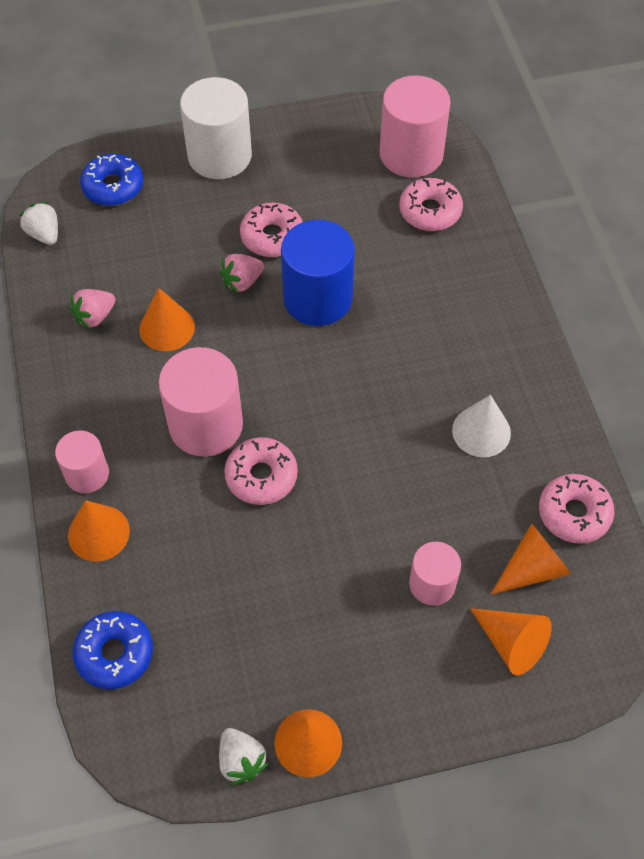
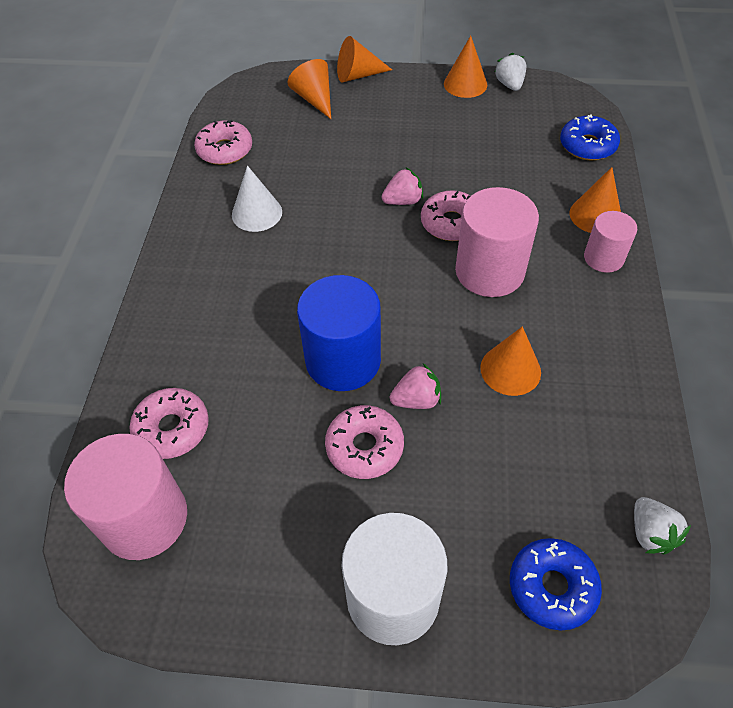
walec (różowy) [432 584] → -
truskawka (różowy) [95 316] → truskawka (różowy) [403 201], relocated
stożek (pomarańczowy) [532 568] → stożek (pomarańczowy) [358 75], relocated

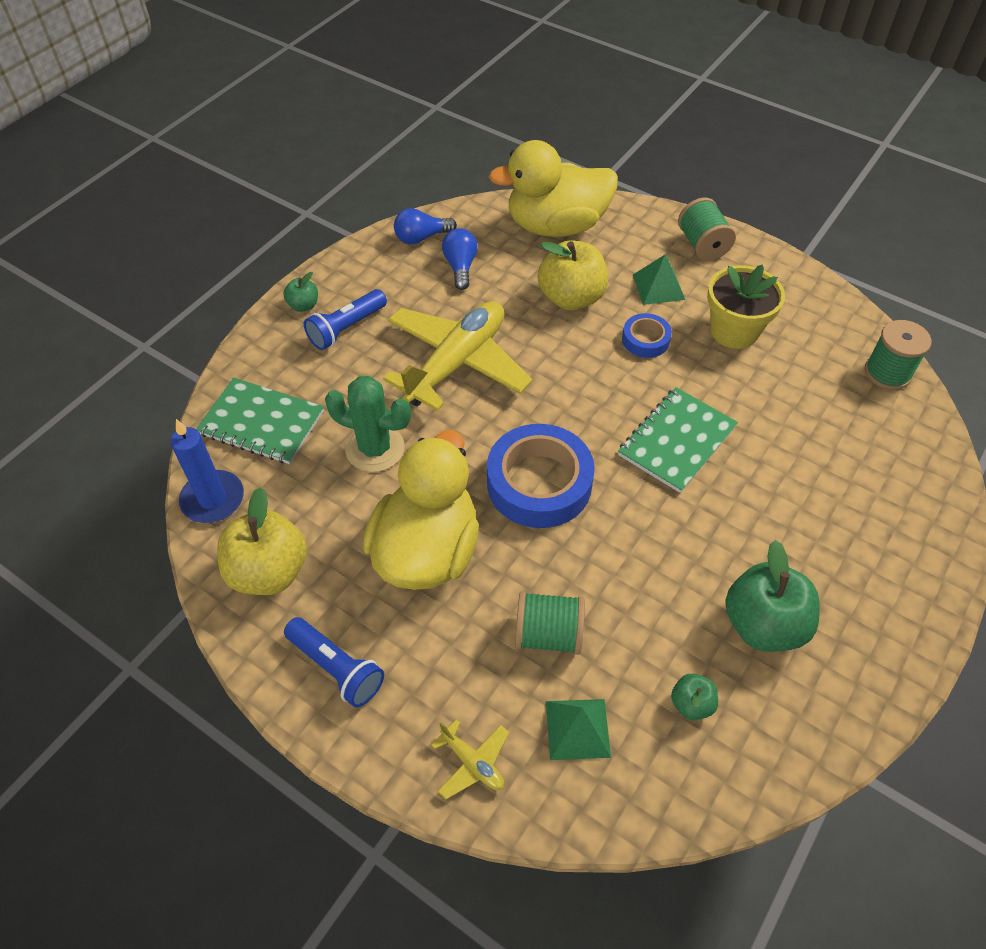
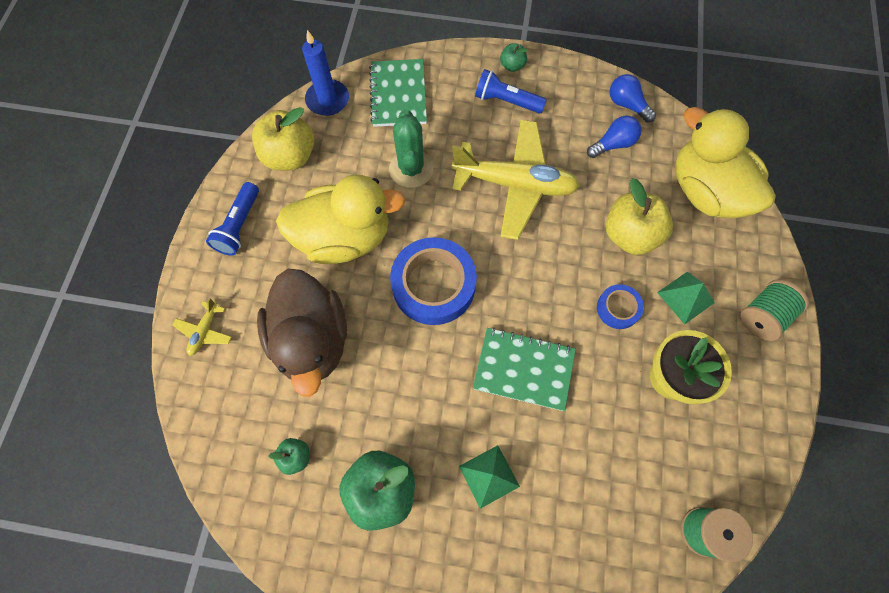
piramida (zielony) [577 729] → piramida (zielony) [489 476], relocated
szpulka (zielony) [548 634] → kaczka (brązowy) [312 340]

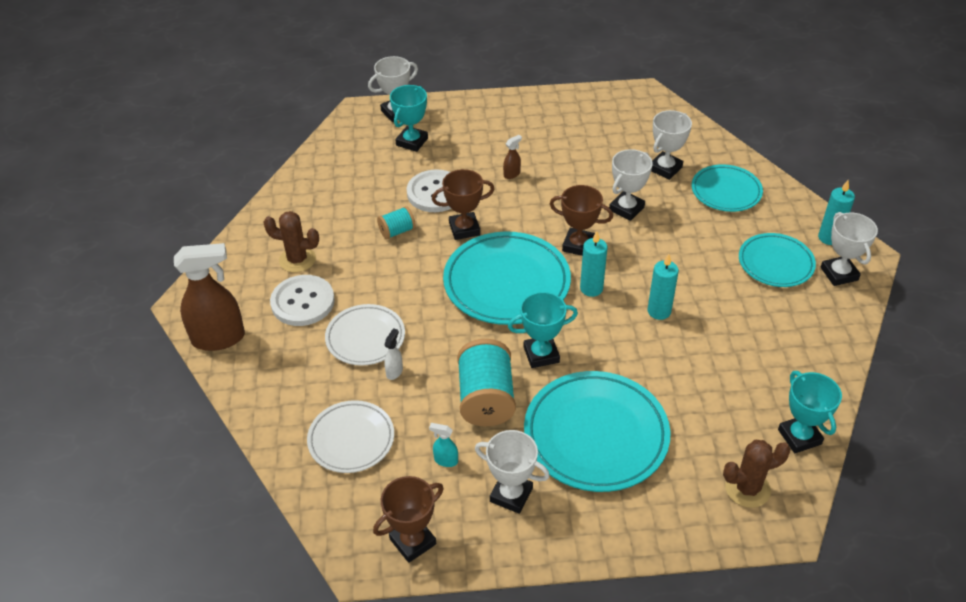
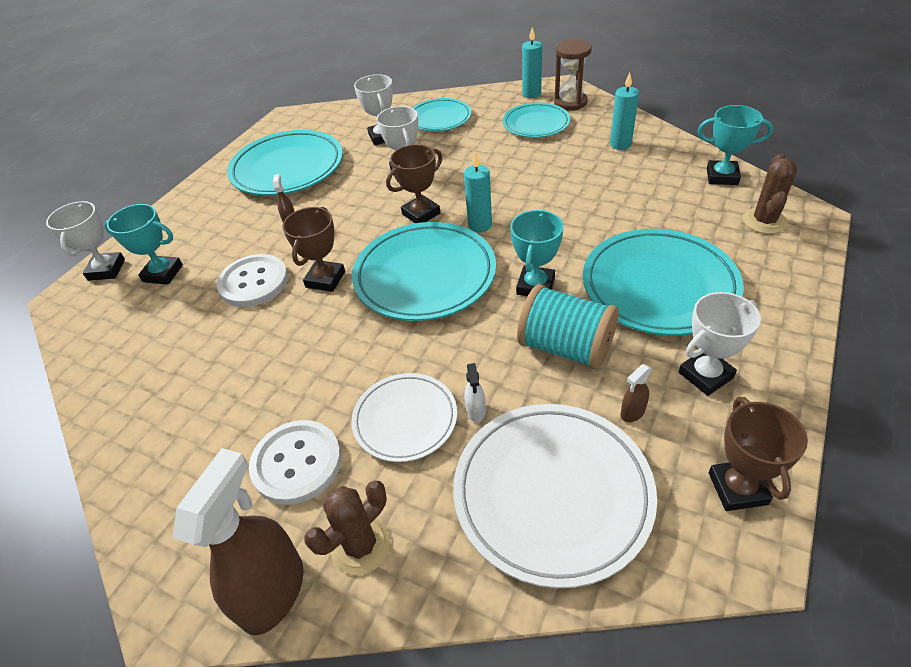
szpulka (turkusowy) [397 231] → -
- → talerz (turkusowy) [287 168]
kaktus (brązowy) [297 260] → kaktus (brązowy) [361 545], relocated
świeca (turkusowy) [659 311] → świeca (turkusowy) [620 144], relocated
puchar (biały) [839 274] → klepsydra (brązowy) [570 102]
spryskiwacz (turkusowy) [445 460] → spryskiwacz (brązowy) [632 413]
spryskiwacz (biały) [394 371] → spryskiwacz (biały) [476 411], 150 degrees counterclockwise
puchar (turkusowy) [412 142] → puchar (turkusowy) [163 273], 45 degrees counterclockwise
talerz (biały) [351 439] → talerz (biały) [552 494], x1.67

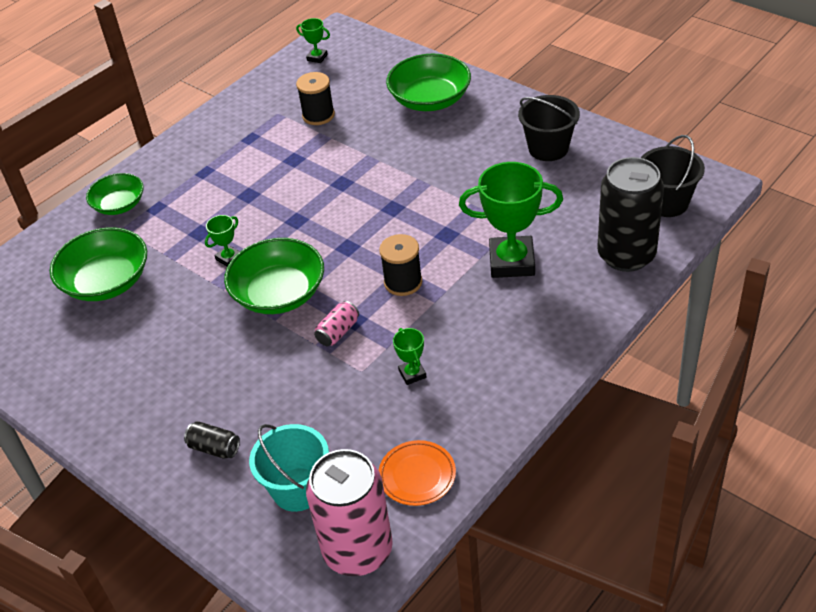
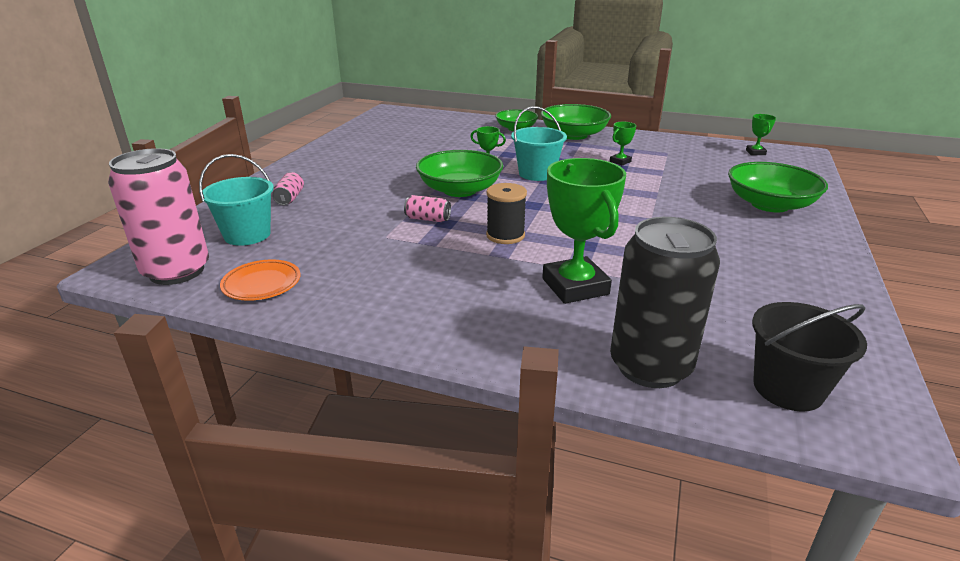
szpulka (czarny) [318 115] → -
wiadro (czarny) [548 148] → -
- → wiadro (turkusowy) [537 174]
miska (zielony) [106 282] → miska (zielony) [574 135], relocated
puchar (zielony) [412 374] → puchar (zielony) [620 161], relocated
puszka (czarny) [214 448] → puszka (różowy) [289 198]

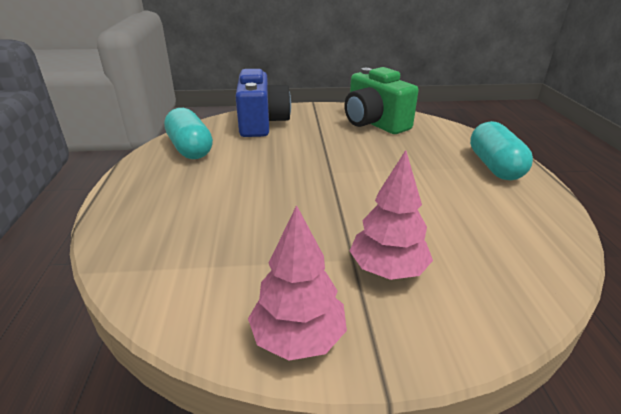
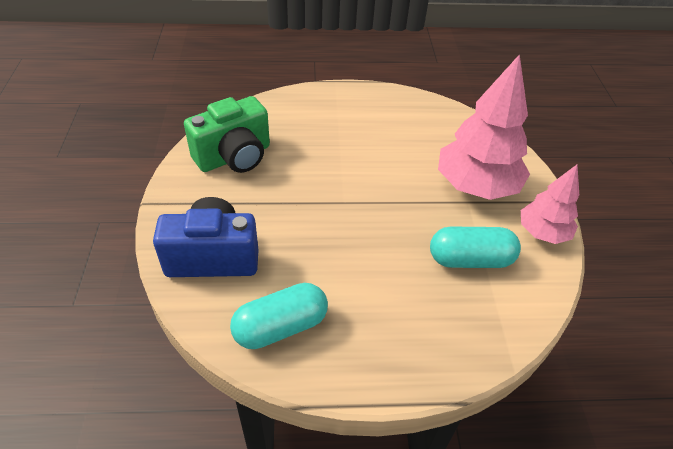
kapsułka (turkusowy) [494 166] → kapsułka (turkusowy) [470 259], relocated
drzewko (różowy) [387 269] → drzewko (różowy) [476 186], x1.71

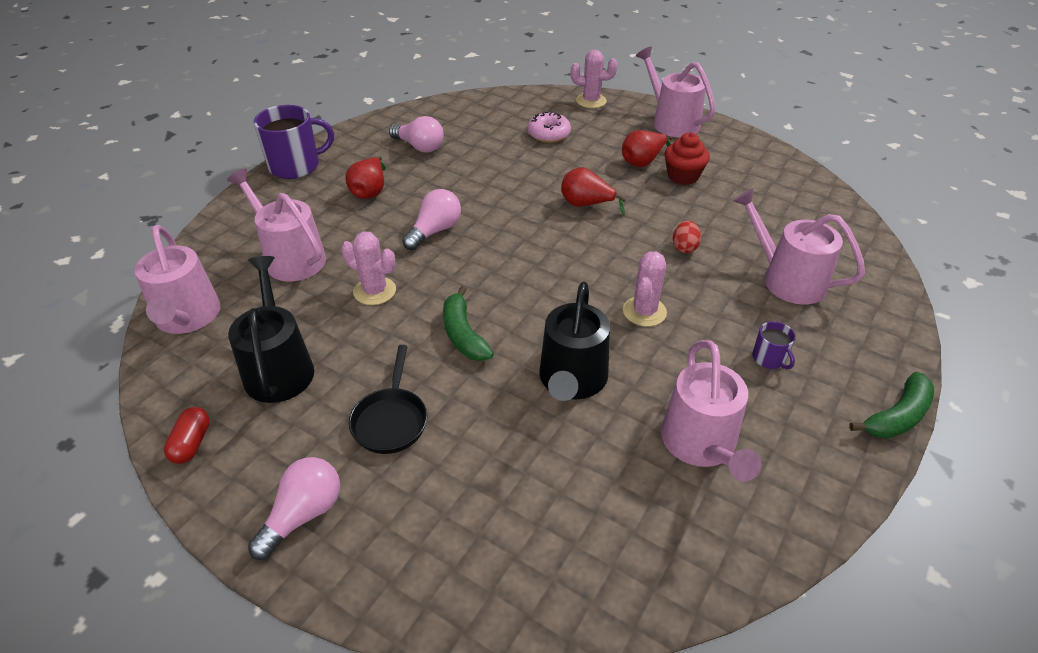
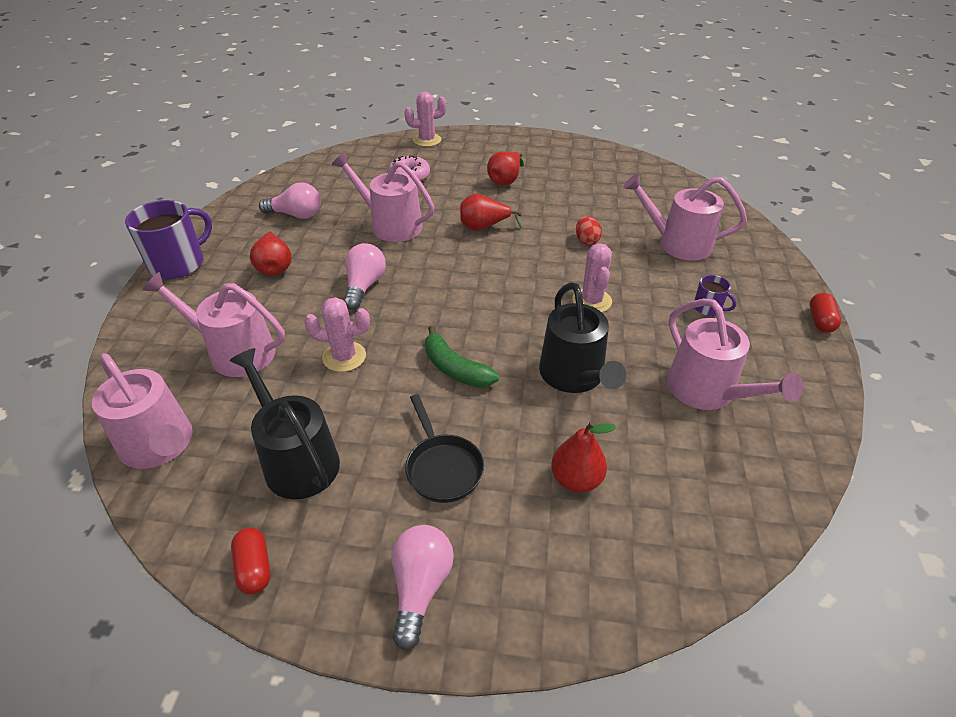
muffinka (czerwony) [683 176] → -
- → gruszka (czerwony) [576 479]
konewka (różowy) [672 122] → konewka (różowy) [391 225], relocated
banan (zielony) [897 416] → kapsułka (czerwony) [820 321]

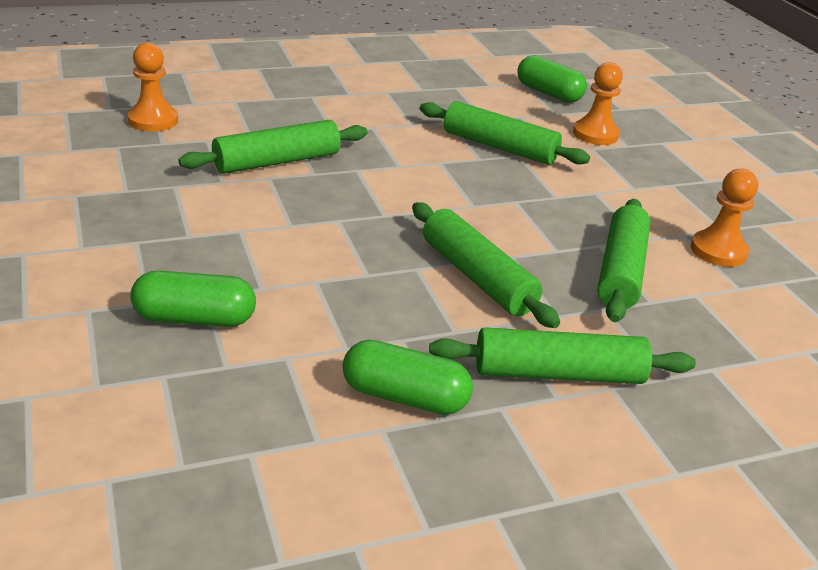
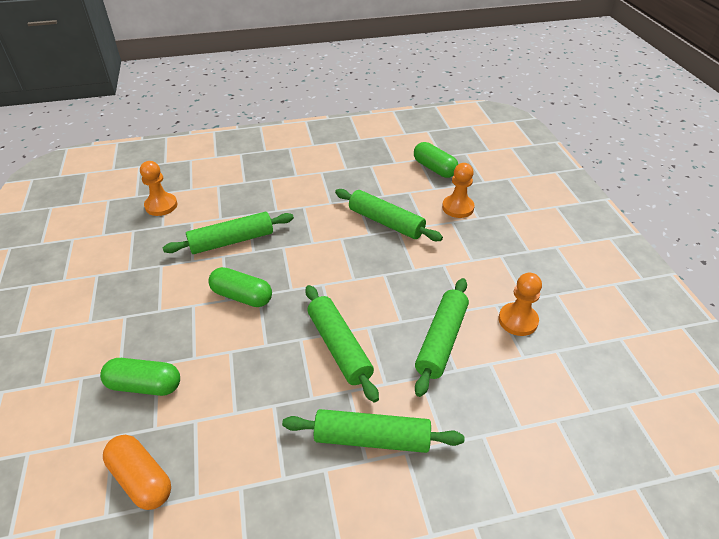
- → kapsułka (pomarańczowy) [141 479]
kapsułka (zielony) [405 397] → kapsułka (zielony) [242 296], relocated

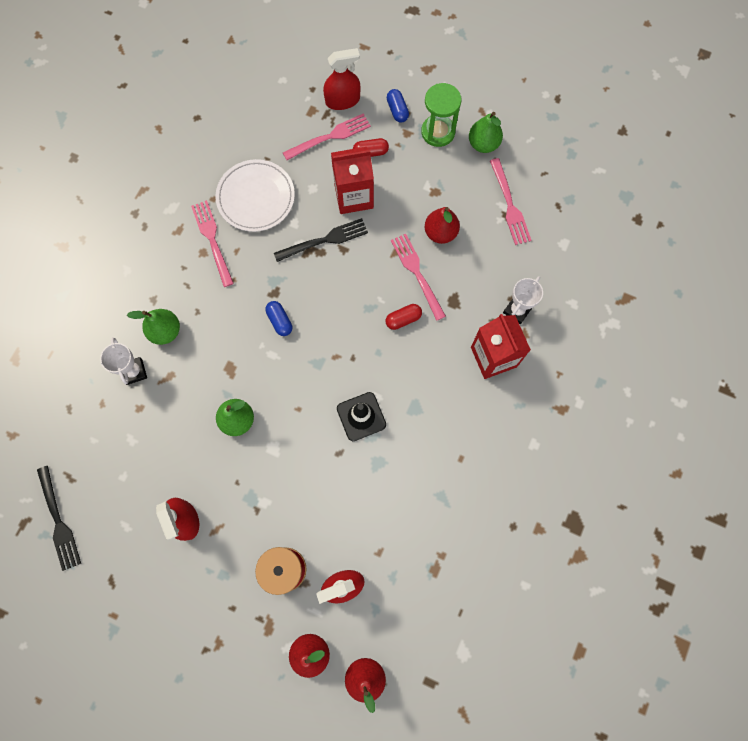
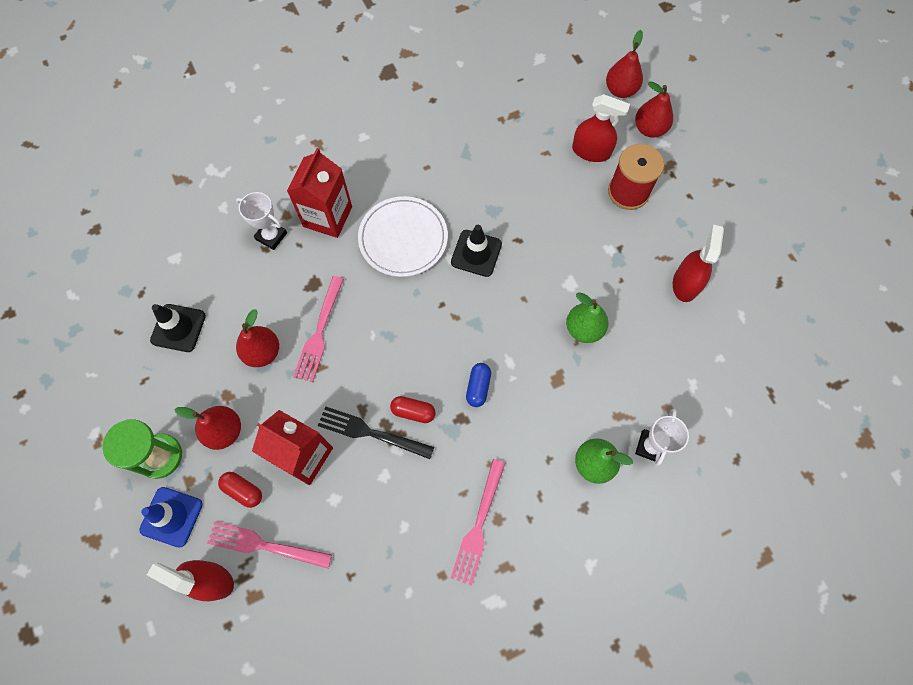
widelec (czarny) [58 521] → -
gruszka (zielony) [483 144] → -
- → gruszka (czerwony) [224 431]
talerz (biały) [256 197] → talerz (biały) [403 238], relocated
kapsułka (czerwony) [403 319] → kapsułka (czerwony) [413 412], relocated
kapsułka (niebieski) [397 110] → pachołek (niebieski) [171 516]
widelec (różowy) [509 205] → pachołek (czarny) [178 328]
puchar (biały) [517 310] → puchar (biały) [271 236], 45 degrees clockwise

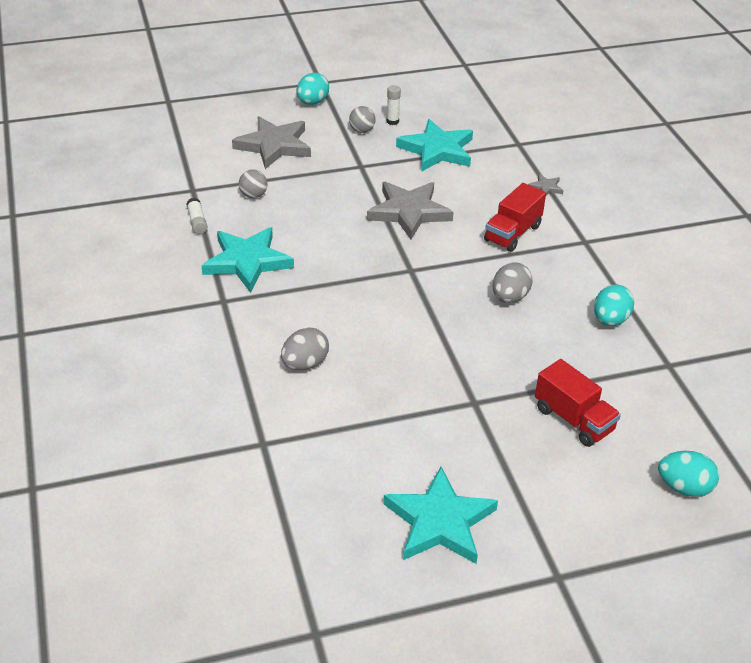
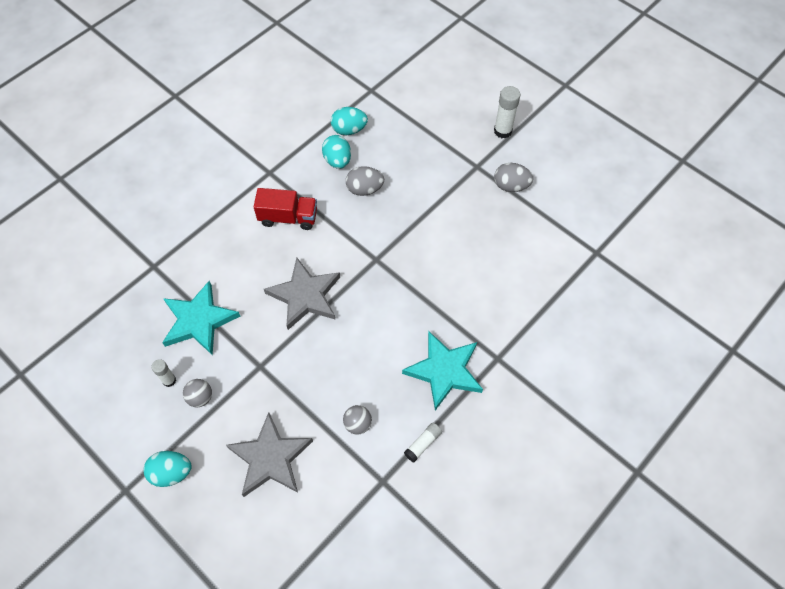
gwiazda (turkusowy) [439 521] → -
gwiazda (szary) [546 187] → -
ciężarówka (czerwony) [573 419] → -
- → klej w sztyfcie (biały) [502 131]
jajko (szary) [305 364] → jajko (szary) [511 186], relocated
jajko (turkusowy) [684 487] → jajko (turkusowy) [337 161], relocated

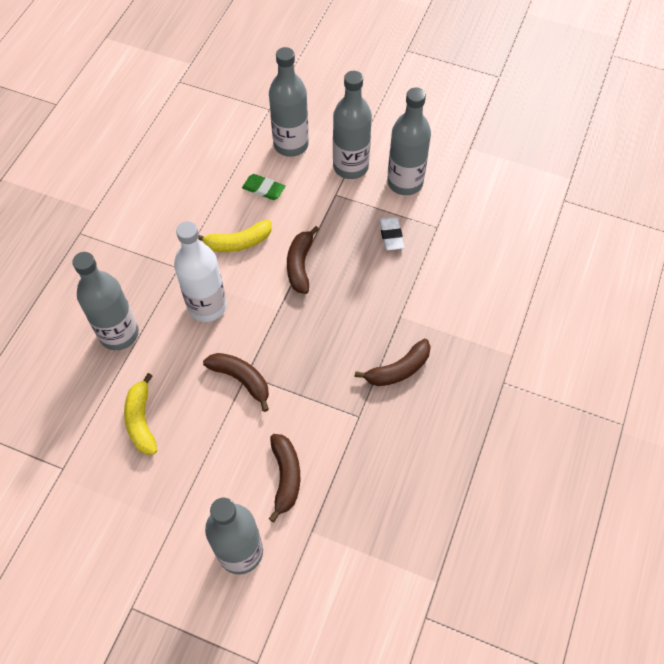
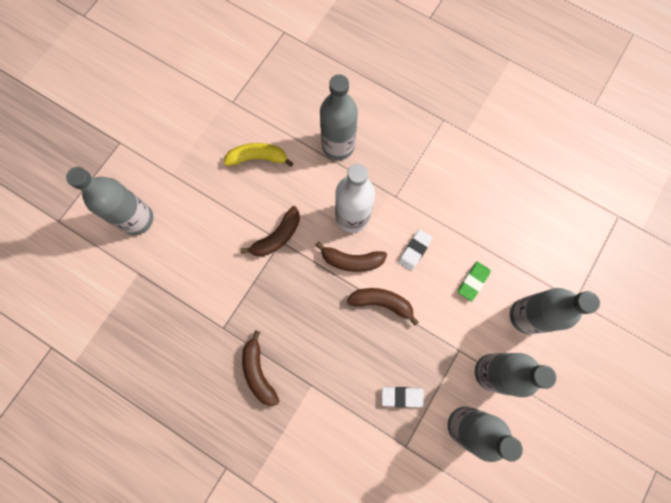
banan (brązowy) [285 477] → banan (brązowy) [351 260], relocated
banan (żółty) [238 242] → gumka do mazania (biały) [414 250]

